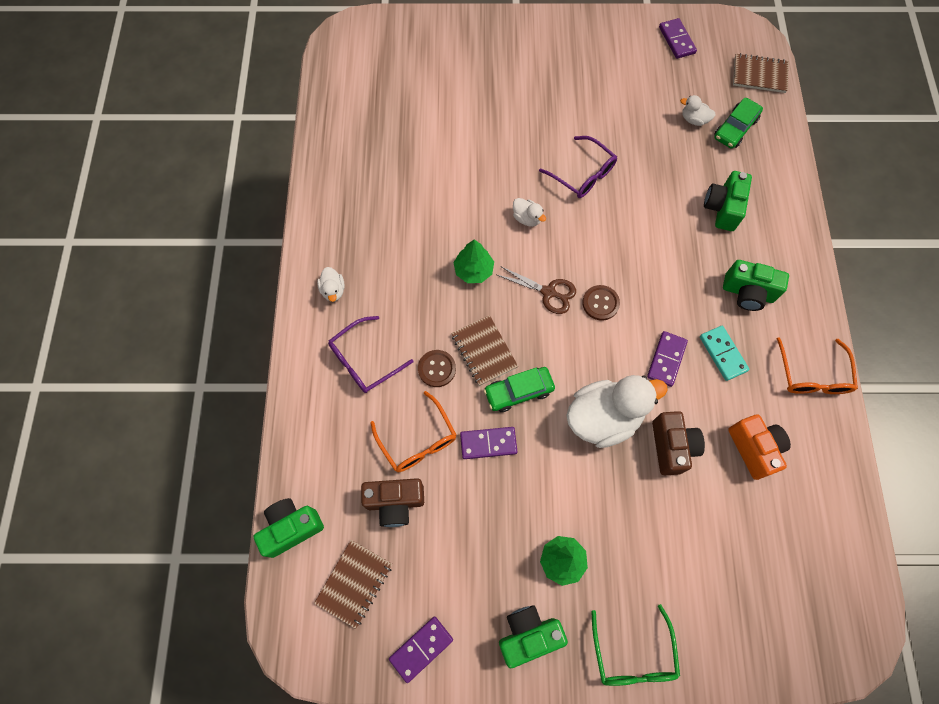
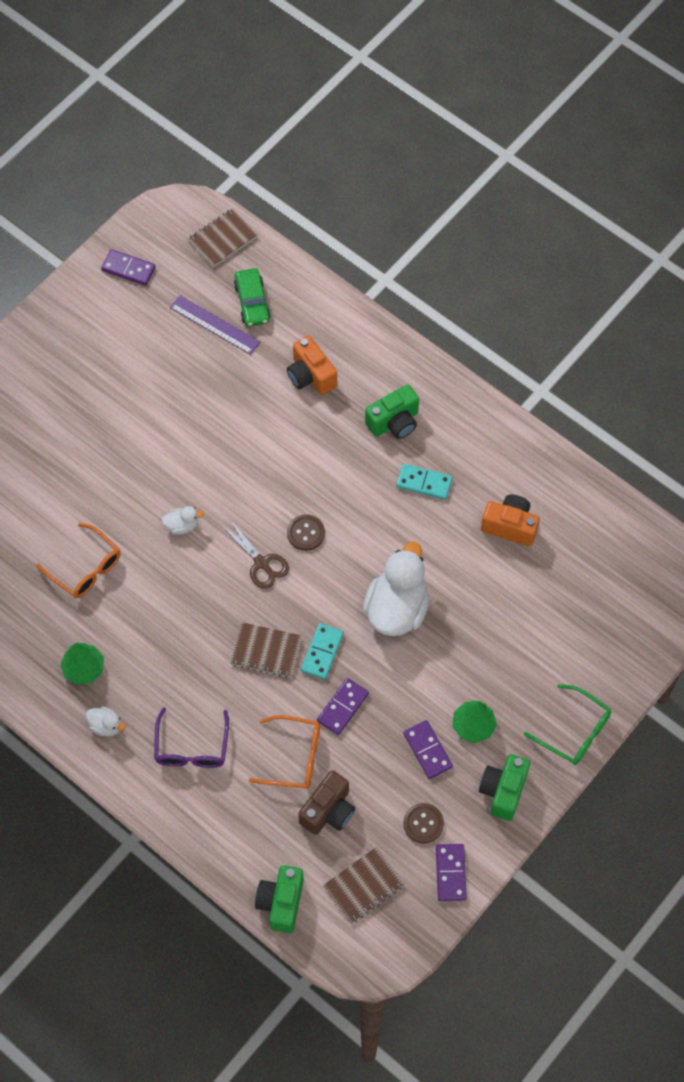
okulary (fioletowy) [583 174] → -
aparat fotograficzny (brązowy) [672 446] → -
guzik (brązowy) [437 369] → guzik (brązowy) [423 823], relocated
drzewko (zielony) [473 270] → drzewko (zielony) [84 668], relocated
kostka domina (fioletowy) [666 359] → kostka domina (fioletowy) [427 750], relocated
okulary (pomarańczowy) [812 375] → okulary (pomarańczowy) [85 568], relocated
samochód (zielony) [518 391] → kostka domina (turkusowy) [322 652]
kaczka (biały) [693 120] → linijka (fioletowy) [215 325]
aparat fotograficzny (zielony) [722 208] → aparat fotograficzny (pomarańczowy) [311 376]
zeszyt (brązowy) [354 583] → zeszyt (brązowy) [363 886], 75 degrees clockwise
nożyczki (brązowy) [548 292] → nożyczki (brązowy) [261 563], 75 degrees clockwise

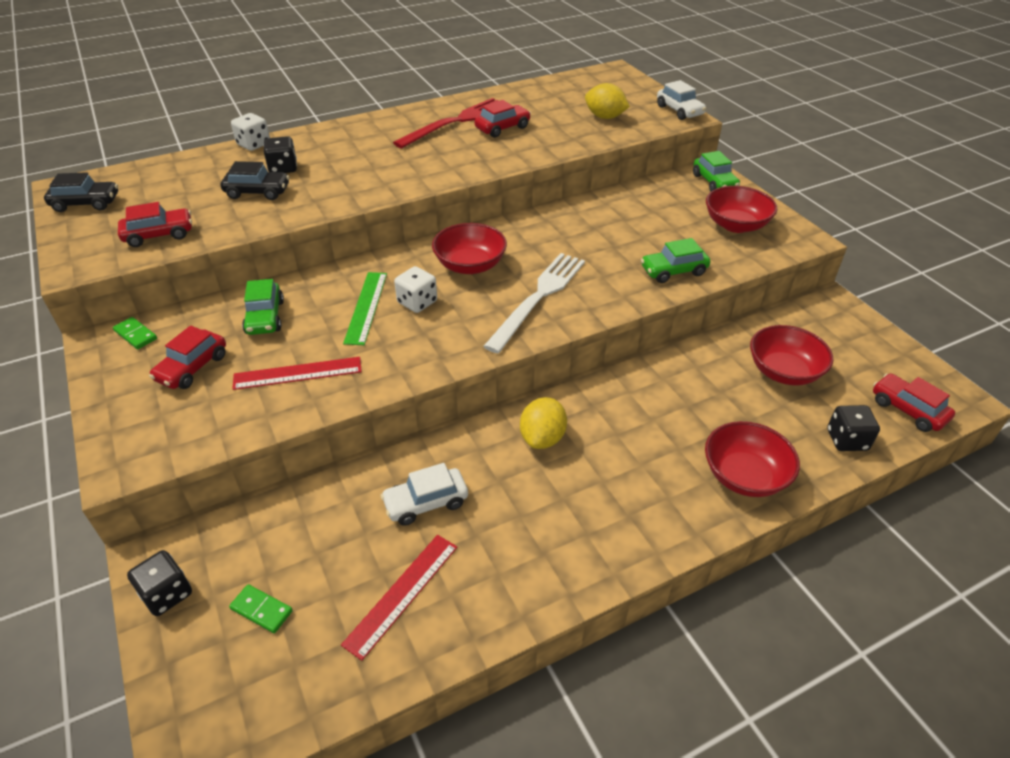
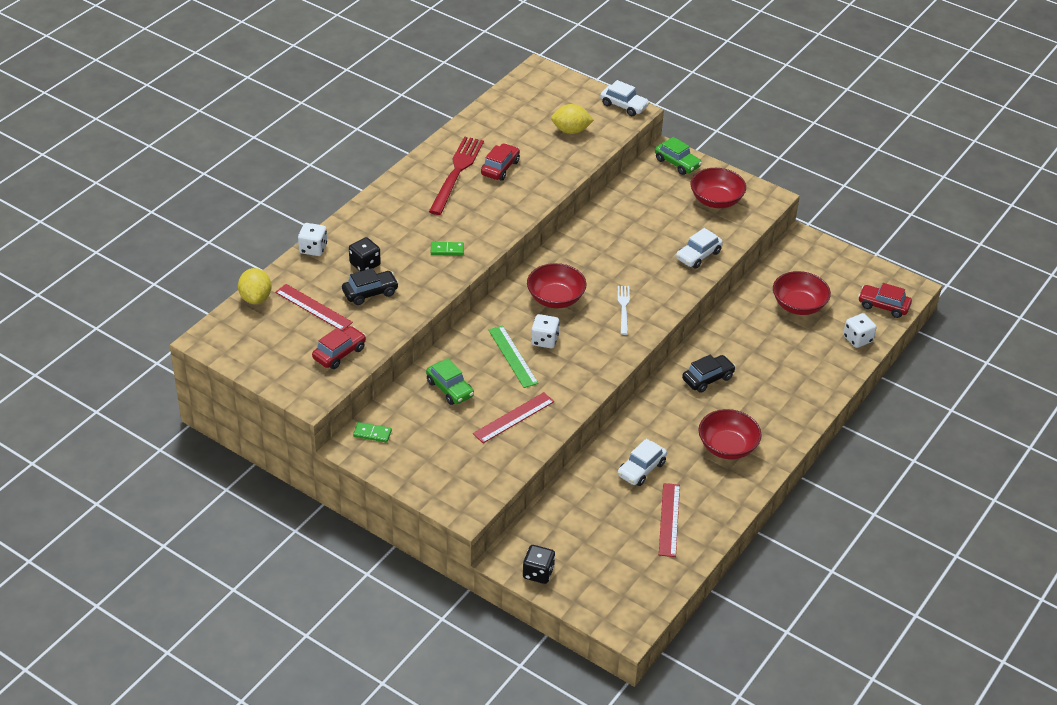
samochód (czerwony) [192 368] → -
- → linijka (czerwony) [313 307]
samochód (czarny) [86 203] → samochód (czarny) [707 378], relocated
kostka domina (zielony) [261 610] → kostka domina (zielony) [447 250], relocated
cytryna (żółty) [542 438] → cytryna (żółty) [256 298], relocated
miska (czerwony) [744 476] → miska (czerwony) [727 447], relocated
samochód (zielony) [673 271] → samochód (biały) [698 255]
kostka do gry (czarny) [847 440] → kostka do gry (biały) [857 339]
widelec (biały) [538 298] → widelec (biały) [623 308], x0.54

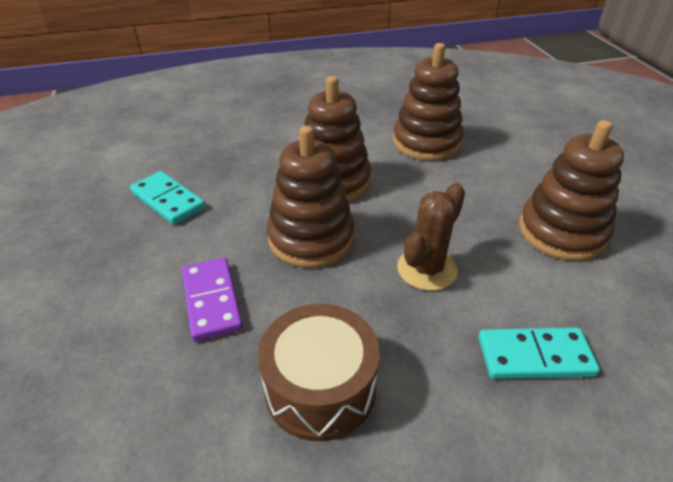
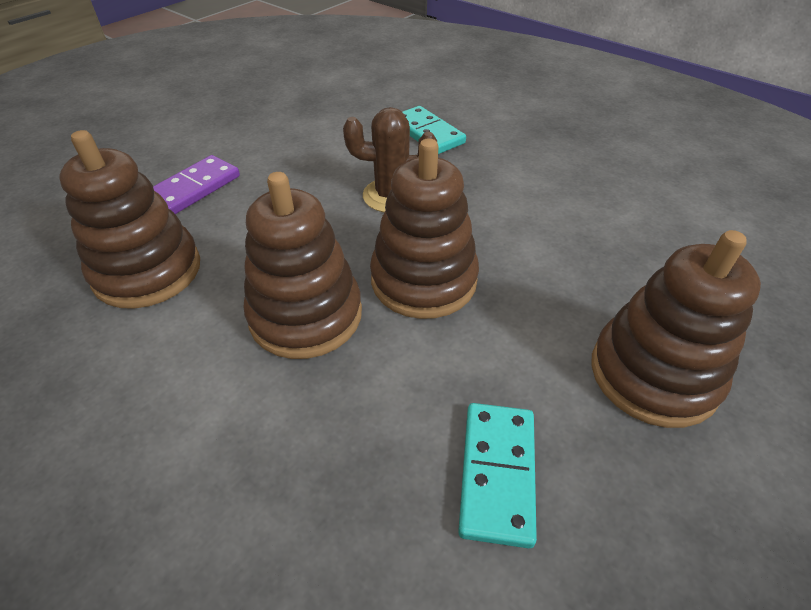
bęben (brązowy) [320 387] → -
kostka domina (fioletowy) [212 300] → kostka domina (fioletowy) [194 188], relocated
zabawka nakładanka (brązowy) [561 232] → zabawka nakładanka (brązowy) [653 374], relocated

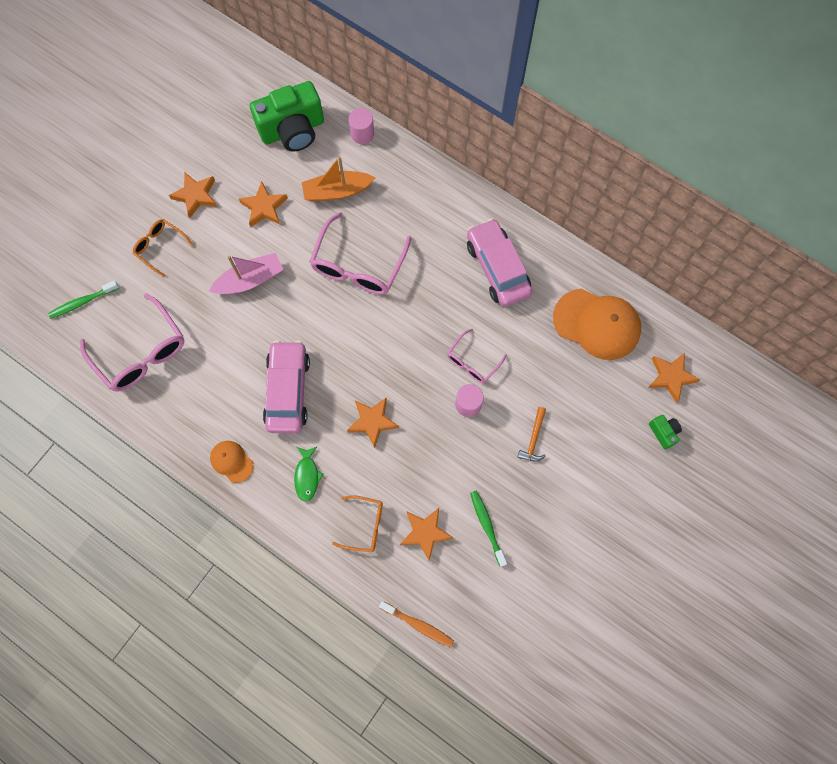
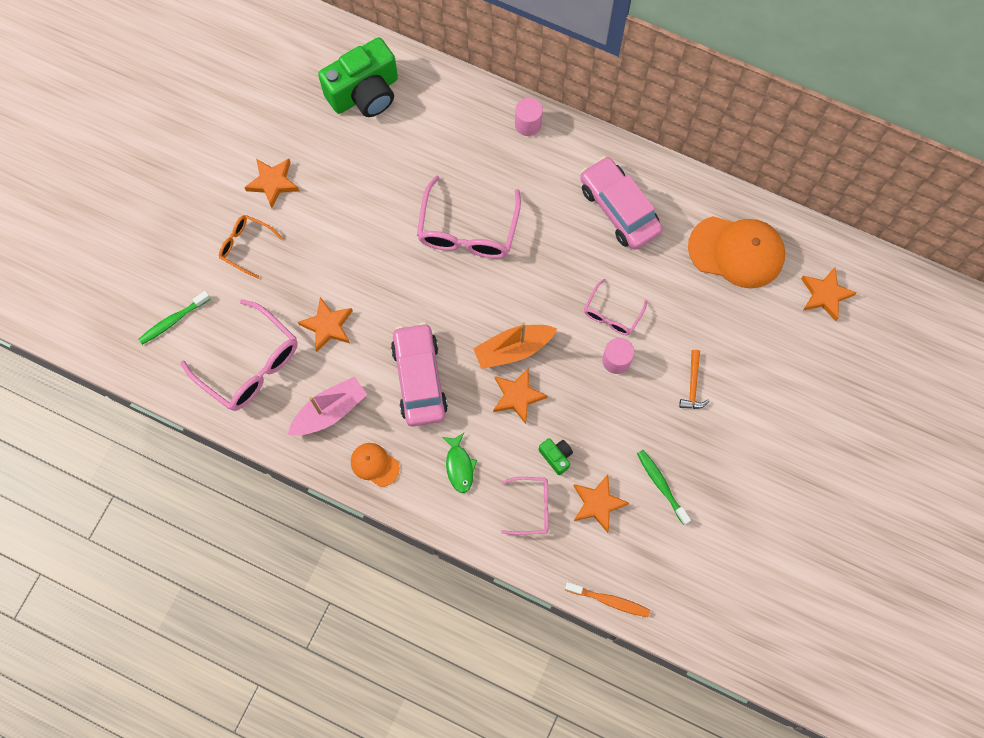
łódka (różowy) [250 280] → łódka (różowy) [330 411], relocated
gwiazda (pomarańczowy) [264 207] → gwiazda (pomarańczowy) [327 326], relocated
łódka (pomarańczowy) [337 191] → łódka (pomarańczowy) [513 349], relocated
walec (różowy) [362 134] → walec (różowy) [528 124], relocated
aparat fotograficzny (zielony) [663 432] → aparat fotograficzny (zielony) [556 456], relocated
okulary (pomarańczowy) [365 525] → okulary (różowy) [532 507]

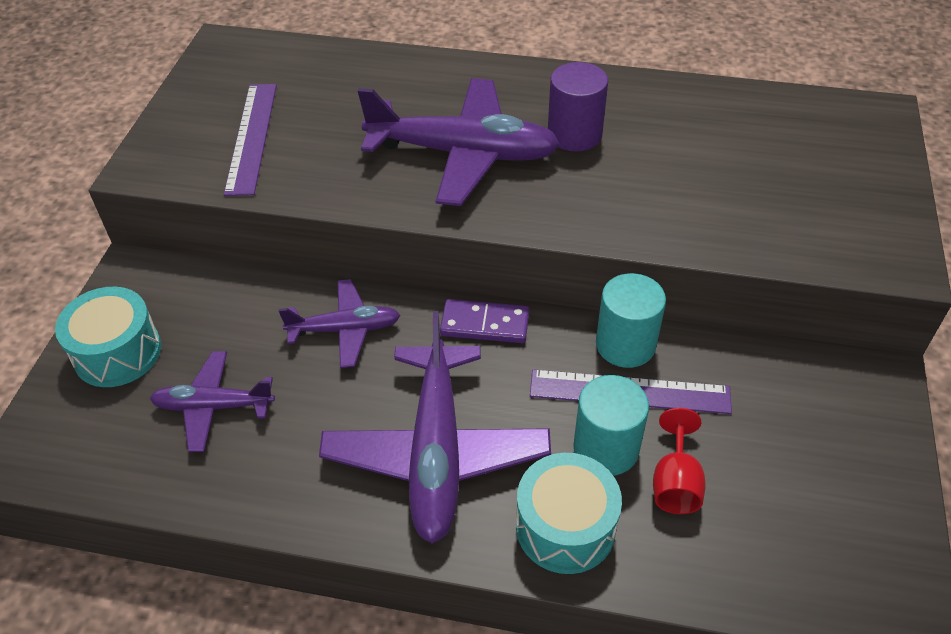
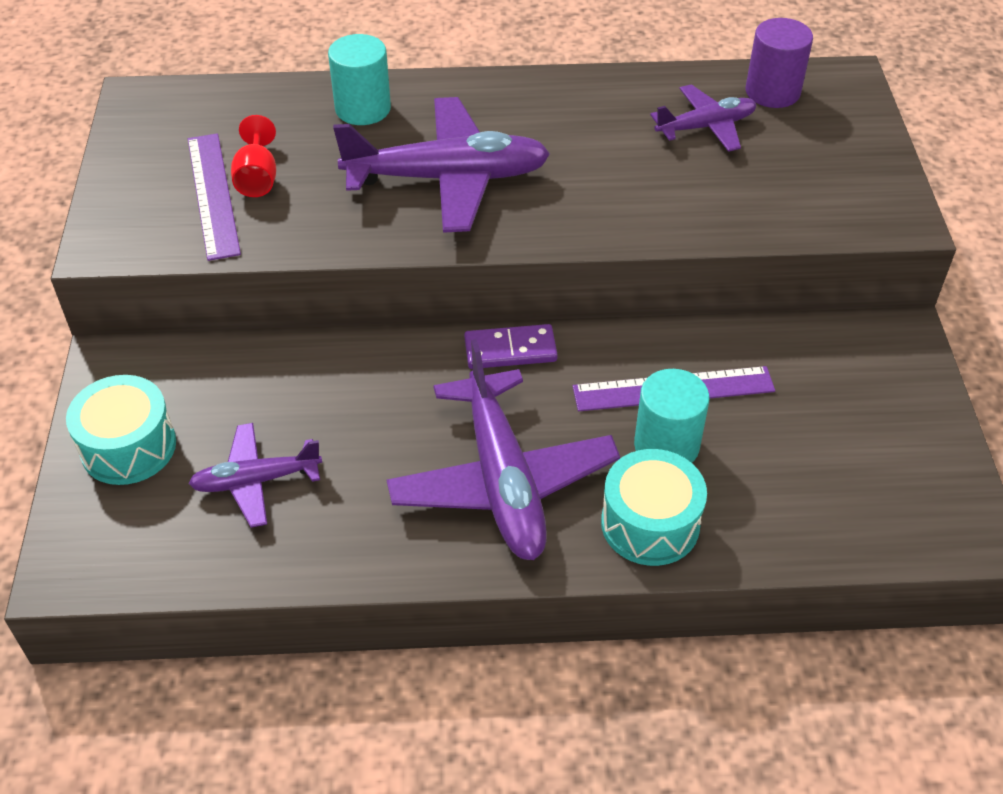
samolot (fioletowy) [345 329] → samolot (fioletowy) [706 127], relocated
walec (fioletowy) [574 134] → walec (fioletowy) [772 92], relocated
walec (turkusowy) [625 344] → walec (turkusowy) [363 108], relocated
kielich (czerwony) [675 483] → kielich (czerwony) [257 178], relocated

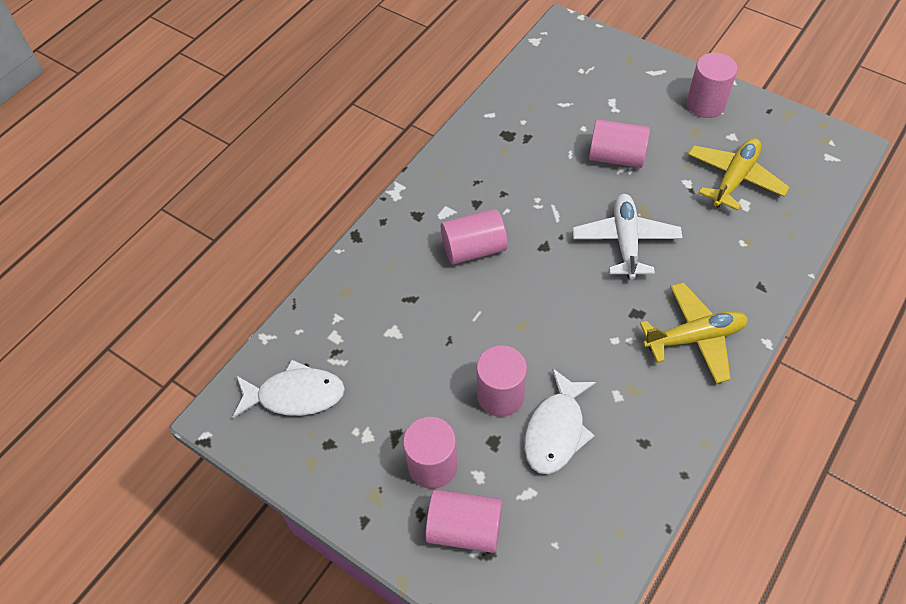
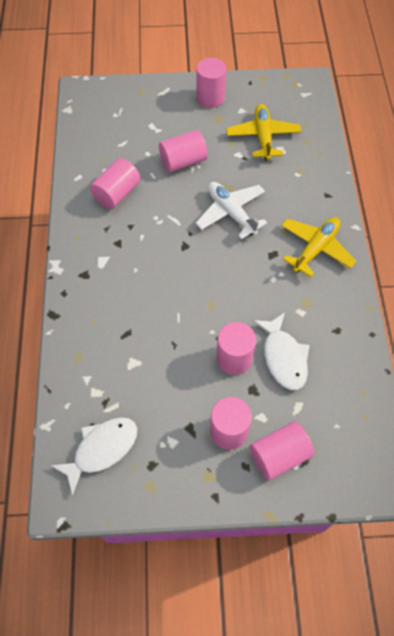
walec (różowy) [474 249] → walec (różowy) [117 193], relocated

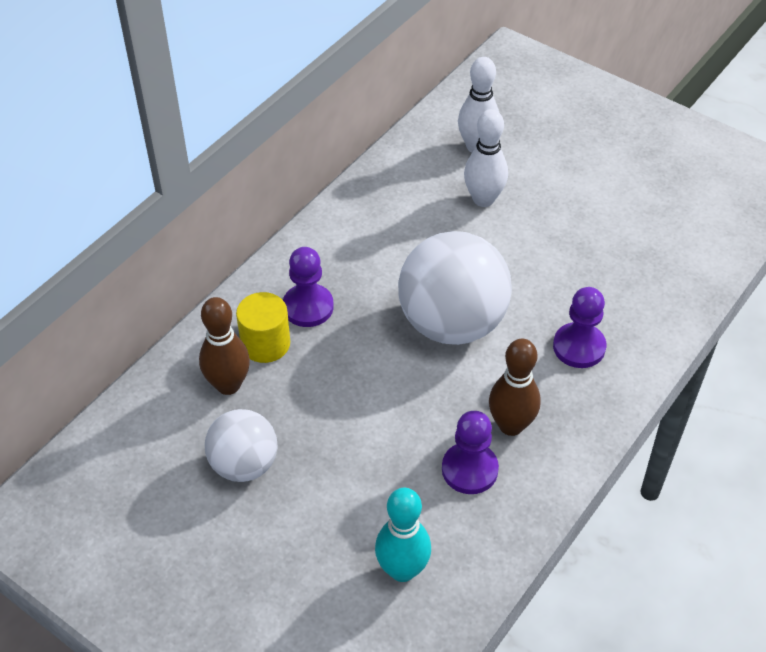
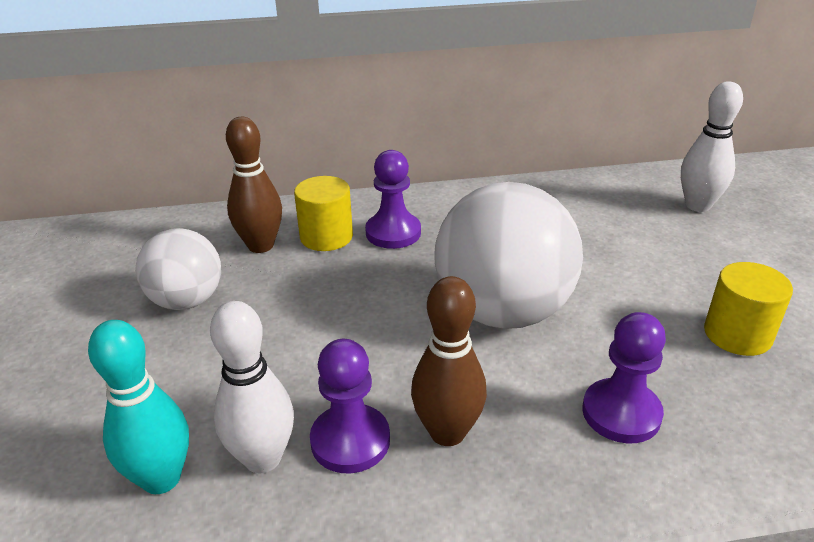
- → walec (żółty) [737 334]
kręgiel (biały) [483 199] → kręgiel (biały) [263 458], relocated

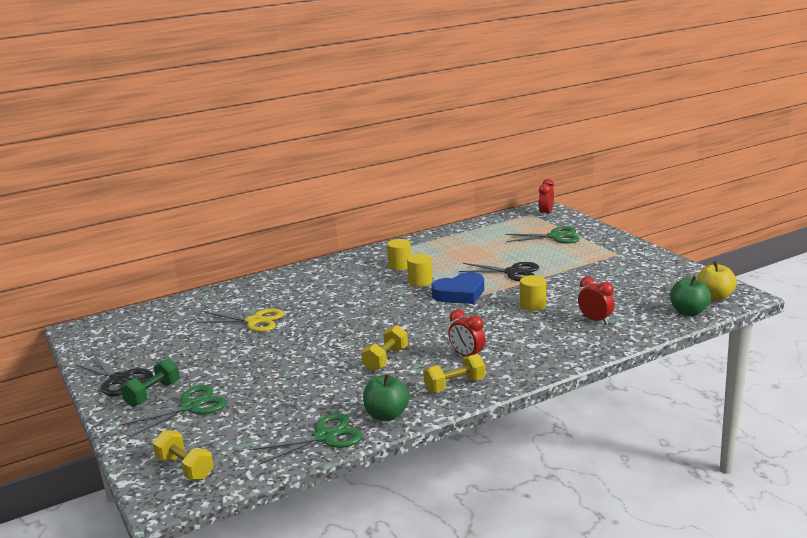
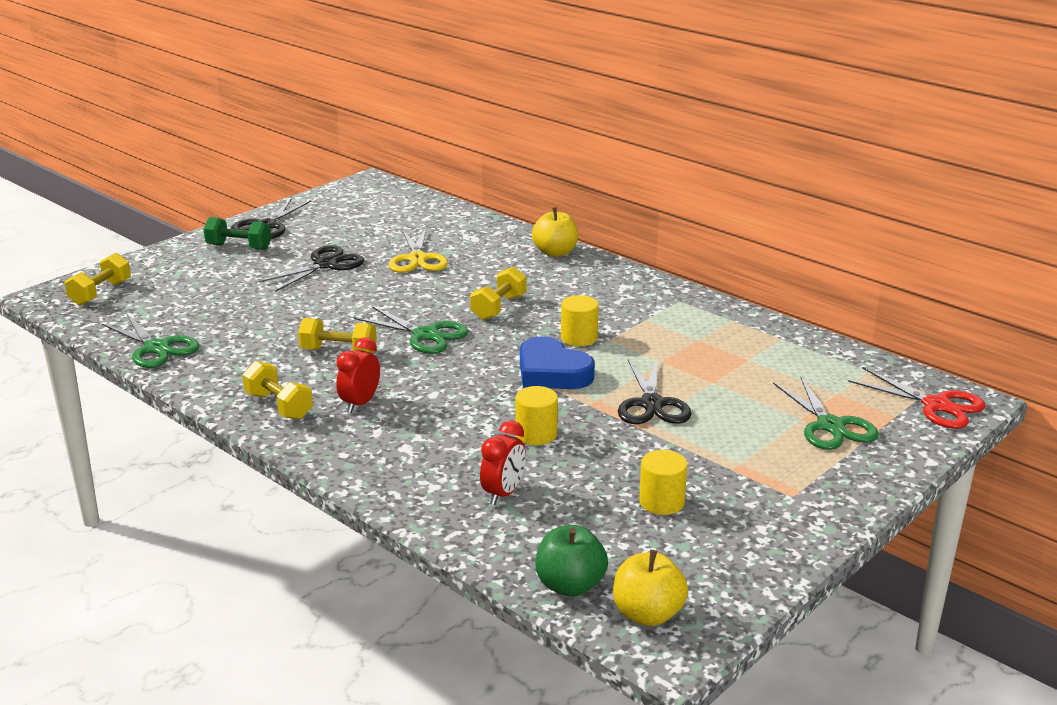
jabłko (zielony) [386 415] → -
- → nożyczki (czarny) [326 264]
- → hantel (żółty) [498 307]
- → jabłko (żółty) [555 252]
nożyczki (zielony) [191 406] → nożyczki (zielony) [426 335], relocated
walec (żółty) [400 266] → walec (żółty) [661 502], relocated
budzik (czerwony) [546 214] → nożyczki (czerwony) [937 406]

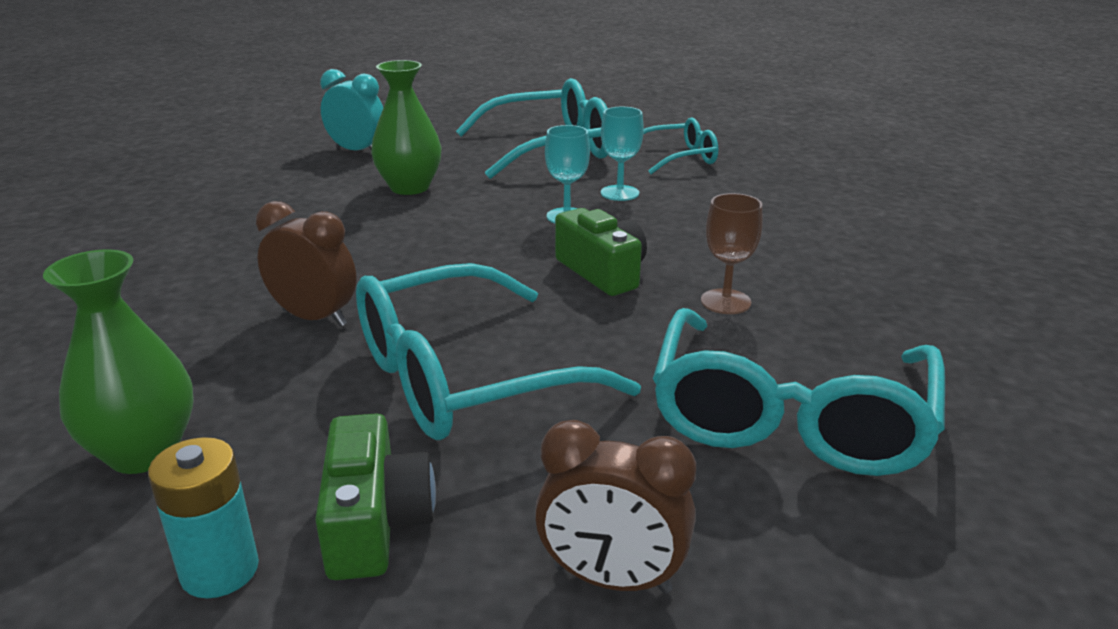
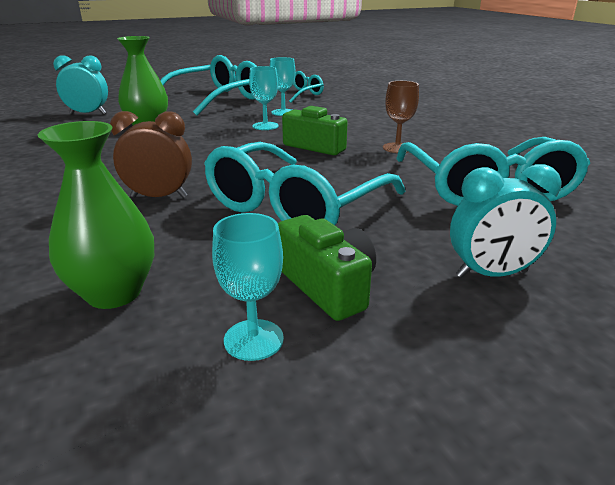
bateria (turkusowy) [220 570] → kielich (turkusowy) [253 339]
budzik (brązowy) [612 579] → budzik (turkusowy) [491 274]

